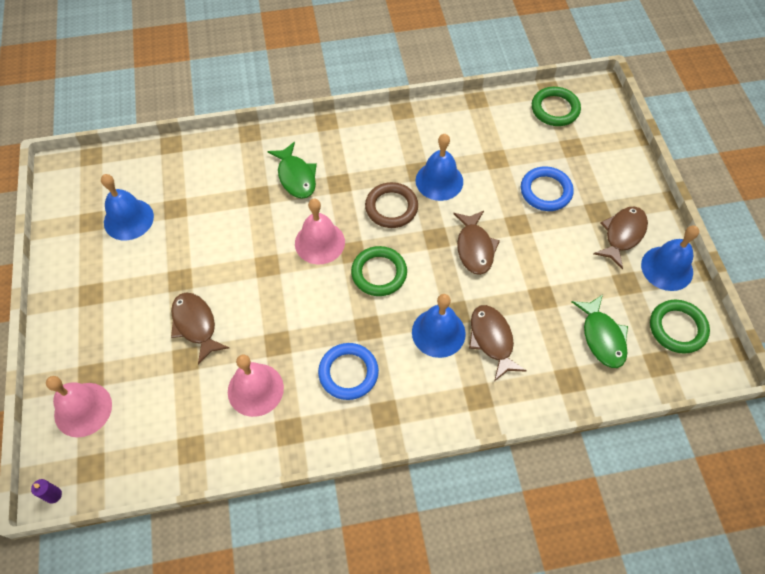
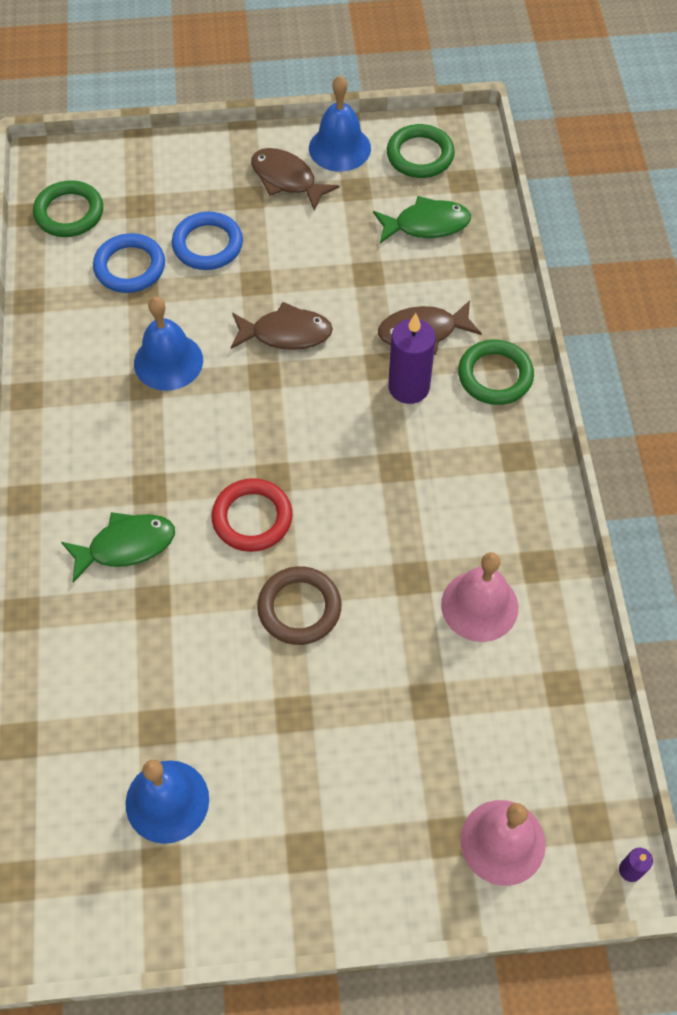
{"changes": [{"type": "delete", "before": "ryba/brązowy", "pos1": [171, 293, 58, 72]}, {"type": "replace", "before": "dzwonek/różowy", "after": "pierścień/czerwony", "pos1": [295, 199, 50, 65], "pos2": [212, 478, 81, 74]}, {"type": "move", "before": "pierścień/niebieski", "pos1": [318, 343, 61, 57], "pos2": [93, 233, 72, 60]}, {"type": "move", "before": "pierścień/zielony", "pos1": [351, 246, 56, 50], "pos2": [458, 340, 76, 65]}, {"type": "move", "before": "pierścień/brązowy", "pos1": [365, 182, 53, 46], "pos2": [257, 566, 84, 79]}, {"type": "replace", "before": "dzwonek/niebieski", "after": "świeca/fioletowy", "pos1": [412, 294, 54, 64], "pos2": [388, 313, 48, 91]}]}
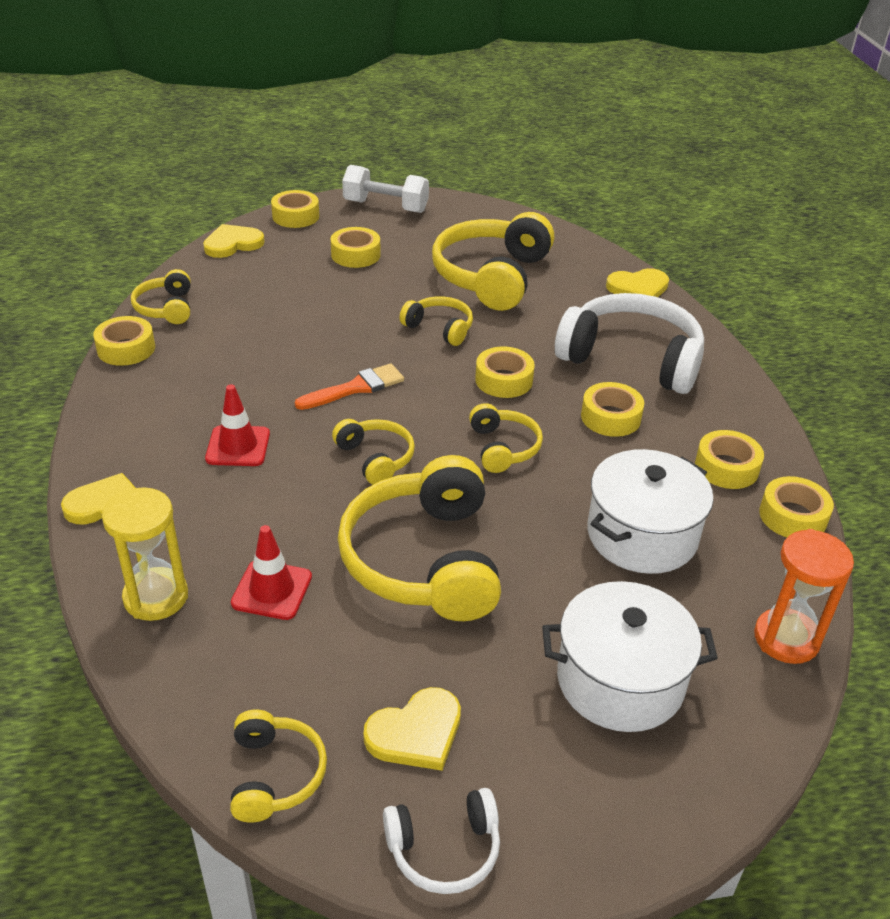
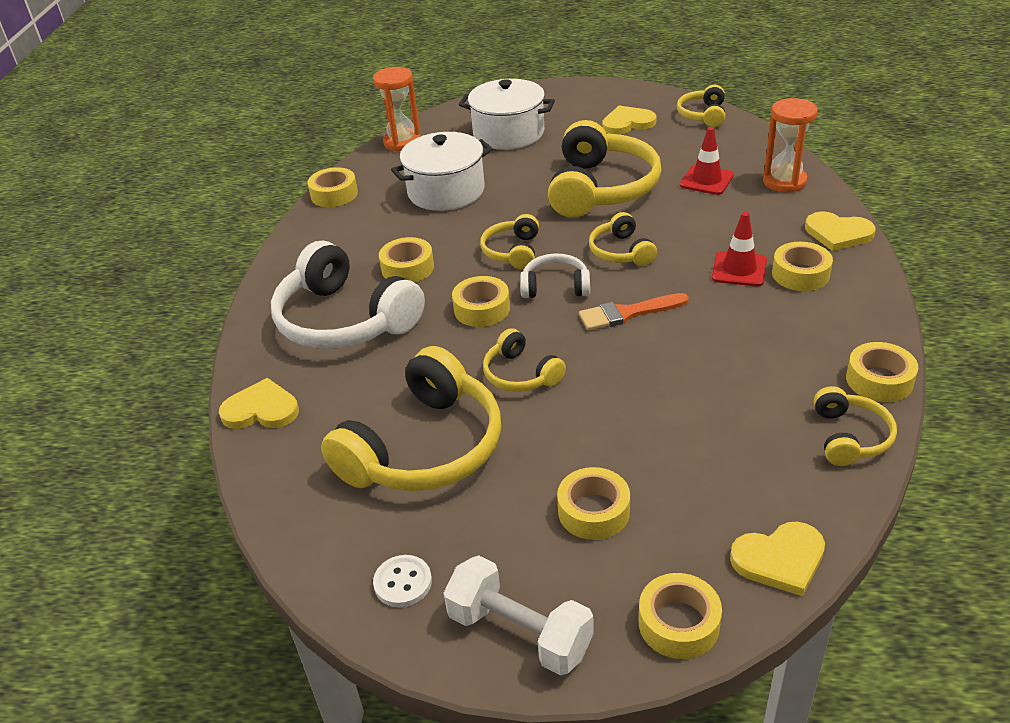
{"changes": [{"type": "recolor", "before": "klepsydra/żółty", "after": "klepsydra/pomarańczowy", "pos1": [102, 487, 86, 134], "pos2": [763, 98, 55, 94]}, {"type": "move", "before": "słuchawki/biały", "pos1": [383, 788, 117, 106], "pos2": [520, 254, 70, 44]}, {"type": "move", "before": "taśma klejąca/żółty", "pos1": [695, 430, 69, 59], "pos2": [772, 242, 61, 49]}, {"type": "insert", "after": "guzik/biały", "pos2": [373, 555, 59, 52]}]}
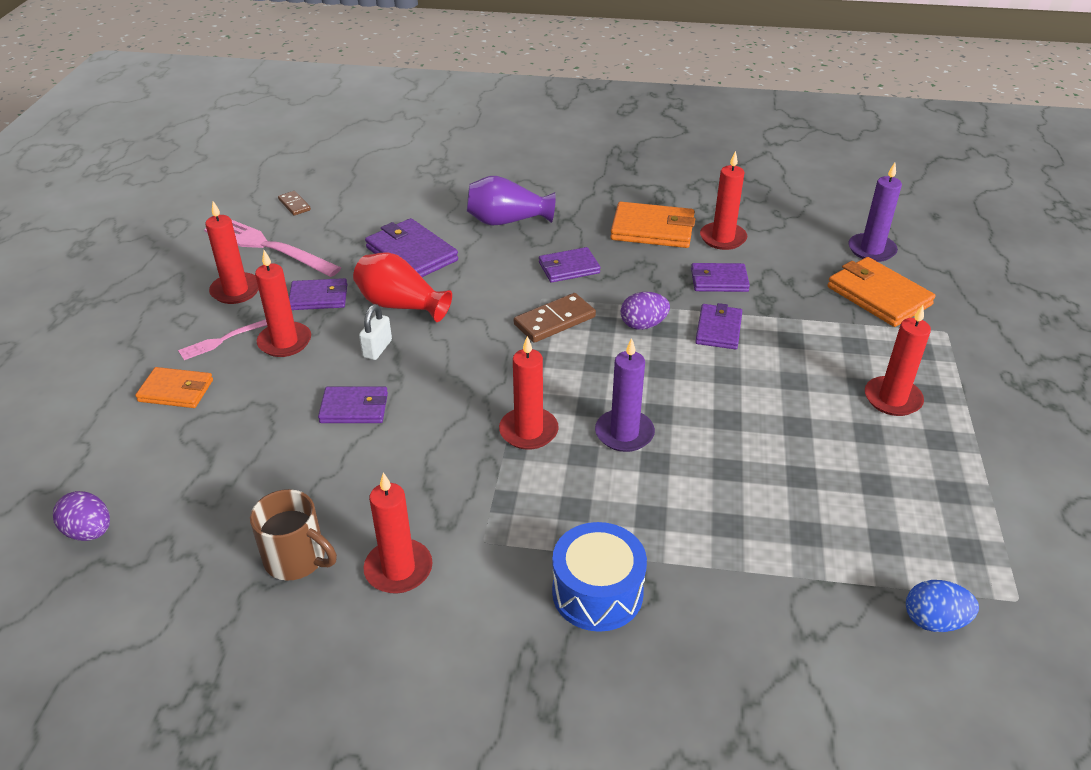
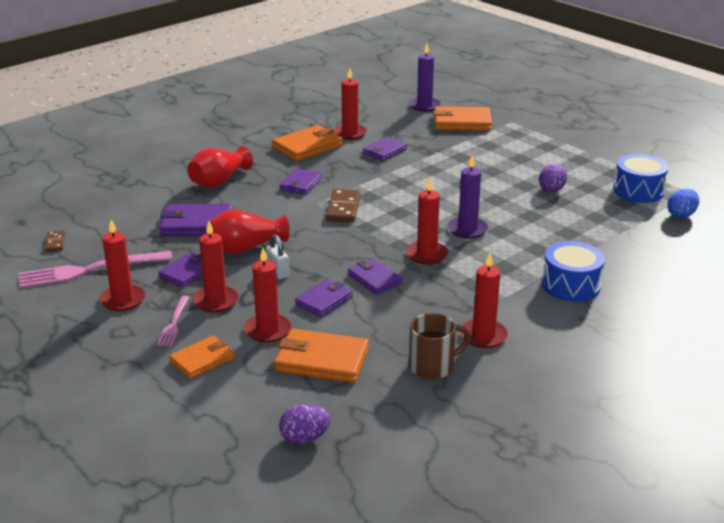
{"changes": [{"type": "rotate", "before": "kostka domina/brązowy", "pos1": [278, 191, 33, 24], "pos2": [45, 230, 20, 22], "turn": 75}, {"type": "recolor", "before": "wazon/fioletowy", "after": "wazon/czerwony", "pos1": [467, 176, 89, 50], "pos2": [187, 146, 66, 42]}, {"type": "move", "before": "jajko/fioletowy", "pos1": [621, 292, 49, 38], "pos2": [539, 164, 28, 29]}, {"type": "move", "before": "portfel/fioletowy", "pos1": [695, 303, 47, 46], "pos2": [348, 258, 55, 36]}, {"type": "move", "before": "świeca/czerwony", "pos1": [865, 305, 66, 111], "pos2": [244, 248, 47, 95]}, {"type": "insert", "after": "portfel/pomarańczowy", "pos2": [274, 329, 95, 54]}, {"type": "insert", "after": "bęben/niebieski", "pos2": [613, 154, 55, 49]}]}
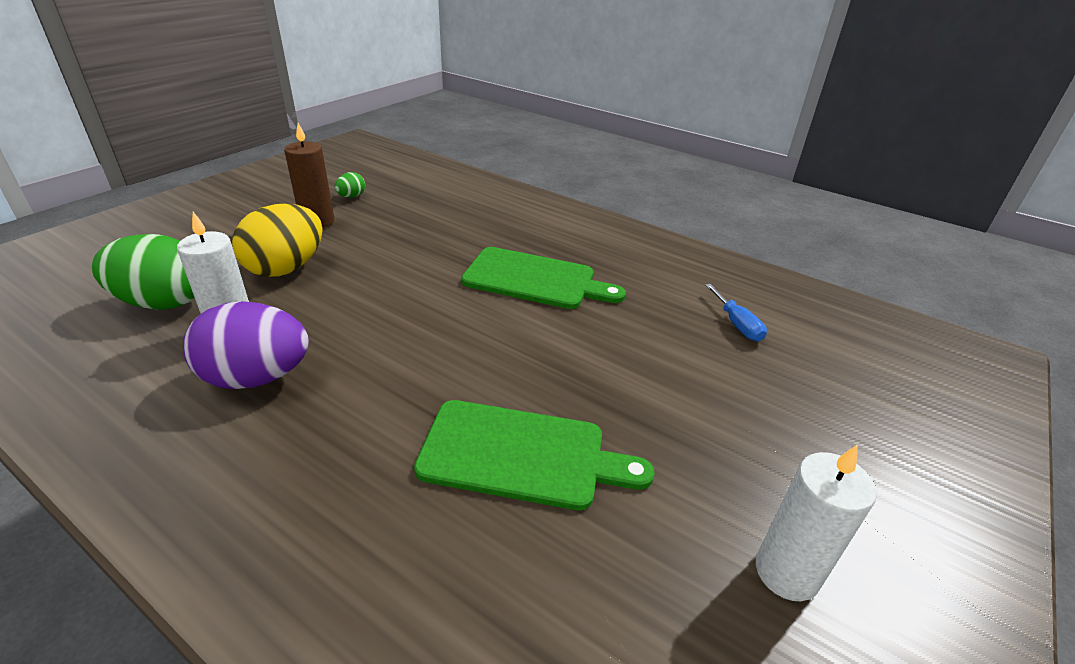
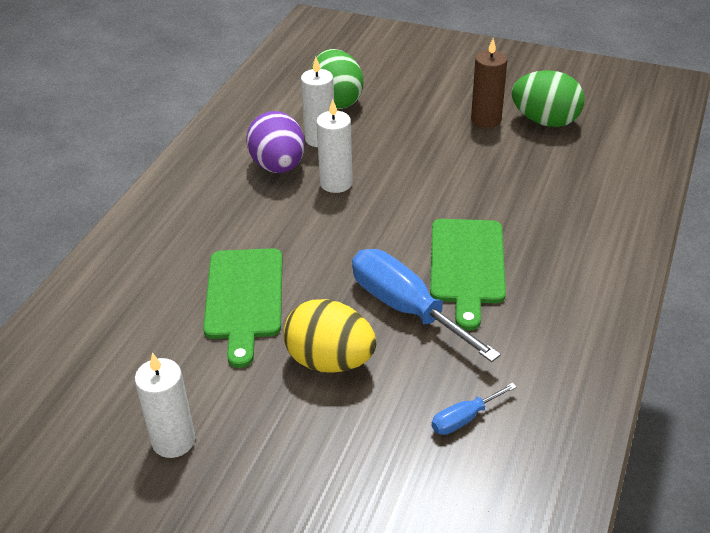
{"changes": [{"type": "move", "before": "jajko/żółty", "pos1": [232, 203, 91, 74], "pos2": [283, 299, 93, 74]}, {"type": "resize", "before": "jajko/zielony", "pos1": [335, 172, 30, 26], "pos2": [511, 70, 74, 57], "scale": 2.2}, {"type": "insert", "after": "świeca/biały", "pos2": [316, 99, 37, 94]}, {"type": "insert", "after": "śrubokręt/niebieski", "pos2": [352, 249, 149, 113]}]}
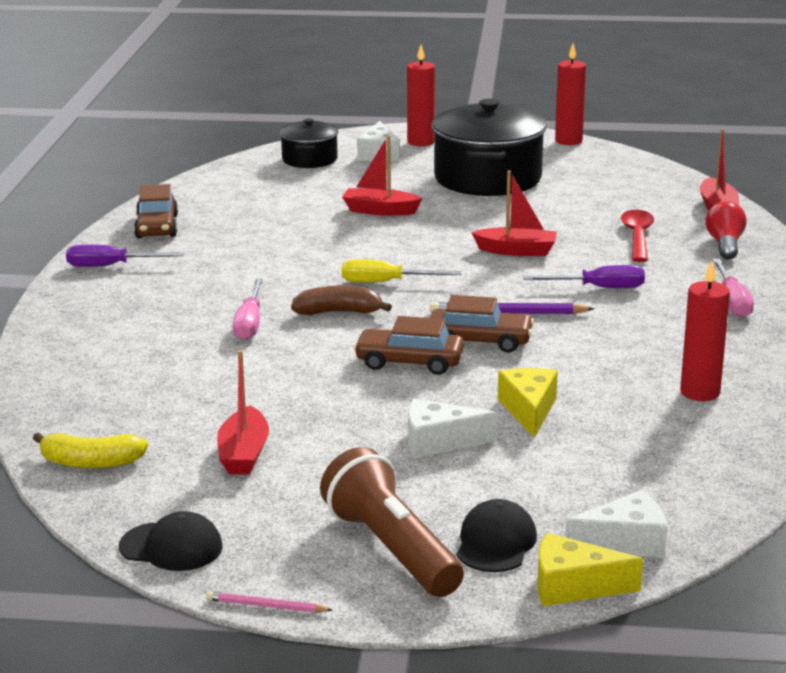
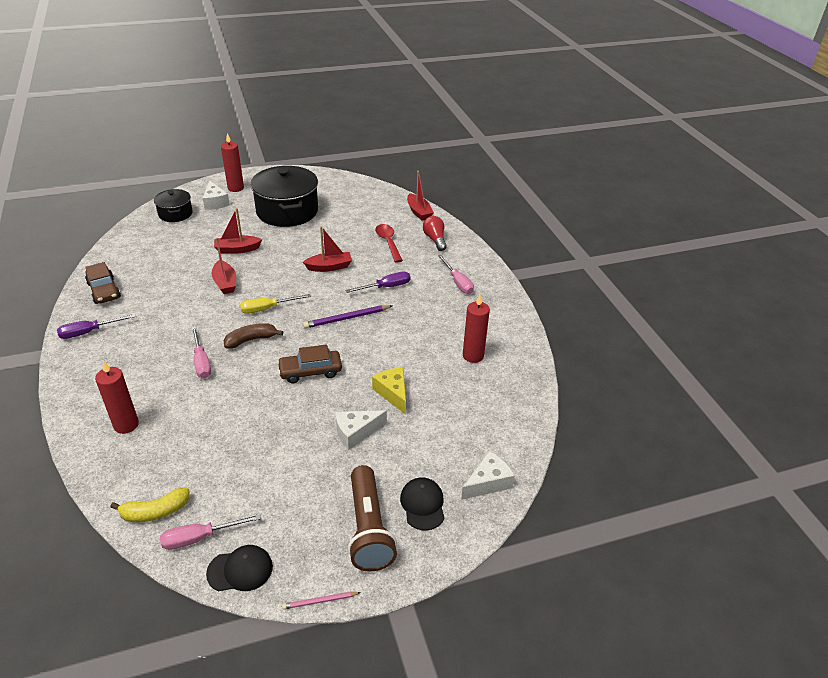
{"changes": [{"type": "move", "before": "łódka/czerwony", "pos1": [217, 350, 52, 125], "pos2": [212, 238, 24, 56]}, {"type": "rotate", "before": "latarka/brązowy", "pos1": [320, 447, 144, 150], "pos2": [348, 465, 49, 107], "turn": -135}, {"type": "delete", "before": "samochód/brązowy", "pos1": [430, 295, 104, 58]}, {"type": "delete", "before": "ser/żółty", "pos1": [537, 533, 106, 73]}, {"type": "move", "before": "świeca/czerwony", "pos1": [555, 44, 31, 101], "pos2": [95, 361, 44, 73]}, {"type": "insert", "after": "śrubokręt/różowy", "pos2": [160, 514, 101, 36]}]}
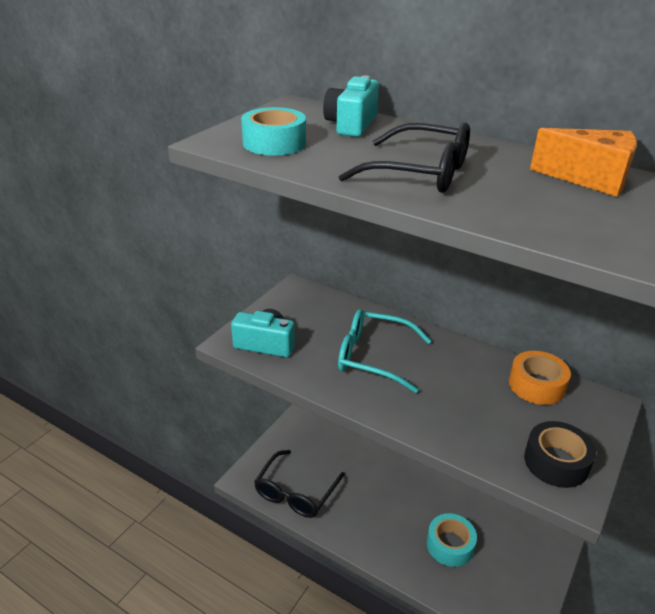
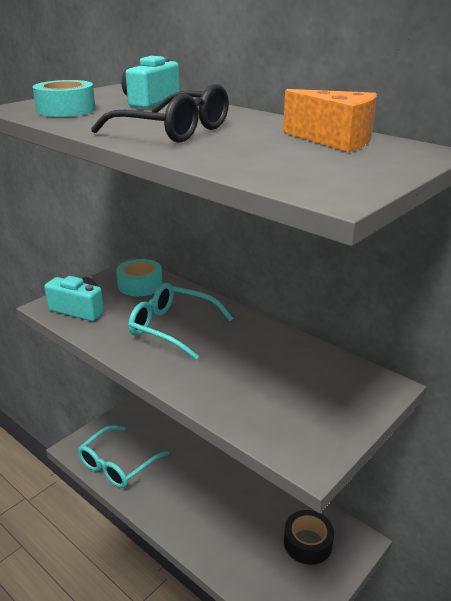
{"changes": [{"type": "recolor", "before": "okulary/czarny", "after": "okulary/turkusowy", "pos1": [254, 450, 91, 68], "pos2": [78, 425, 91, 63]}, {"type": "move", "before": "taśma klejąca/turkusowy", "pos1": [427, 513, 50, 54], "pos2": [116, 259, 47, 37]}, {"type": "delete", "before": "taśma klejąca/pomarańczowy", "pos1": [509, 351, 62, 54]}, {"type": "move", "before": "taśma klejąca/czarny", "pos1": [524, 421, 72, 67], "pos2": [284, 510, 50, 55]}]}
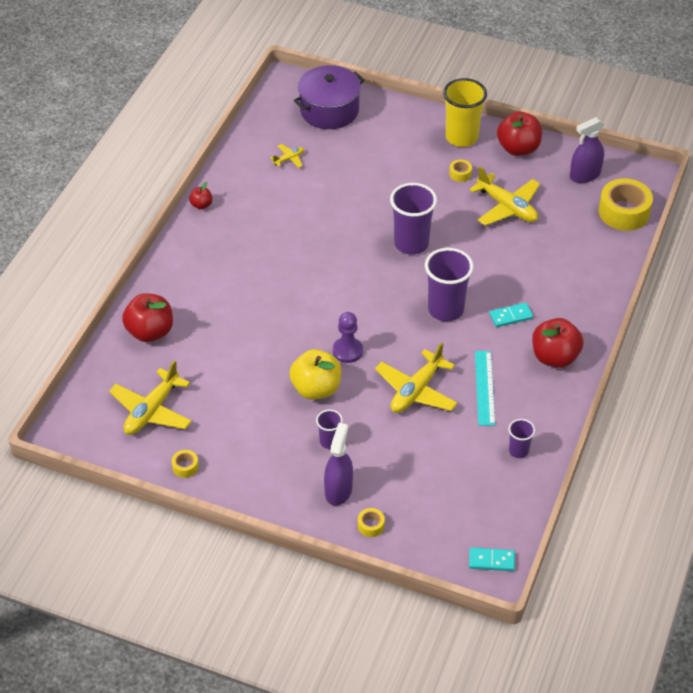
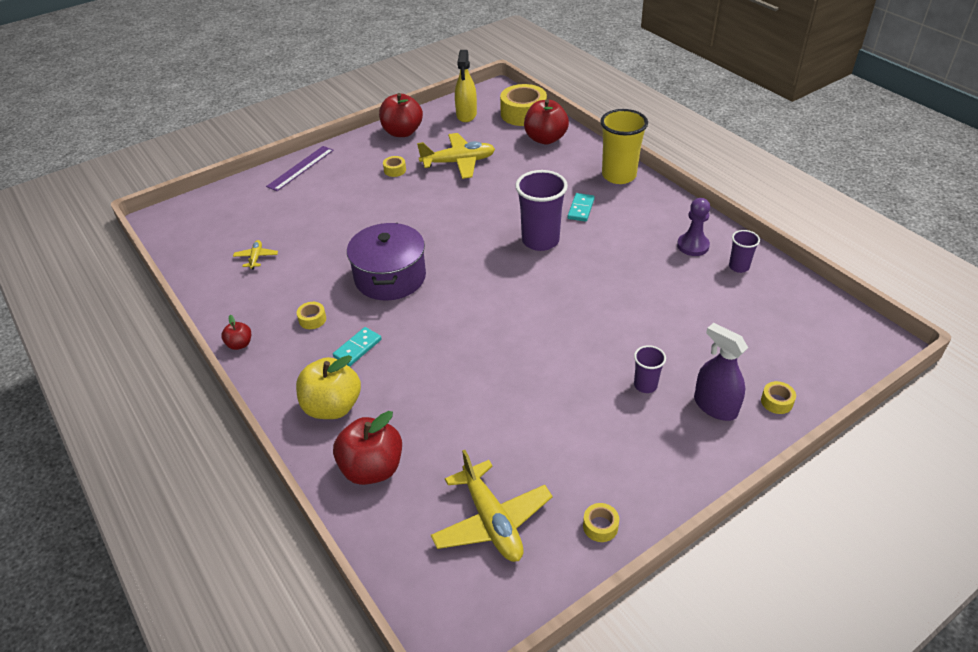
{"changes": [{"type": "move", "before": "jabłko/żółty", "pos1": [289, 349, 52, 51], "pos2": [296, 355, 65, 64]}, {"type": "move", "before": "garnek/fioletowy", "pos1": [294, 65, 71, 64], "pos2": [347, 223, 79, 77]}, {"type": "move", "before": "pionek/fioletowy", "pos1": [333, 312, 30, 51], "pos2": [677, 198, 33, 58]}, {"type": "delete", "before": "samolot/żółty", "pos1": [375, 342, 83, 71]}, {"type": "delete", "before": "szklanka/fioletowy", "pos1": [390, 183, 47, 72]}, {"type": "move", "before": "szklanka/żółty", "pos1": [443, 78, 44, 69], "pos2": [600, 109, 48, 75]}, {"type": "move", "before": "kostka domina/turkusowy", "pos1": [469, 547, 46, 24], "pos2": [333, 327, 49, 39]}, {"type": "delete", "before": "linijka/turkusowy", "pos1": [475, 351, 20, 75]}, {"type": "move", "before": "jabłko/czerwony", "pos1": [532, 318, 52, 50], "pos2": [524, 99, 45, 45]}, {"type": "recolor", "before": "spryskiwacz/fioletowy", "after": "spryskiwacz/żółty", "pos1": [570, 117, 34, 66], "pos2": [455, 50, 22, 72]}, {"type": "insert", "after": "linijka/fioletowy", "pos2": [266, 146, 68, 45]}, {"type": "insert", "after": "taśma klejąca/żółty", "pos2": [297, 302, 29, 27]}]}
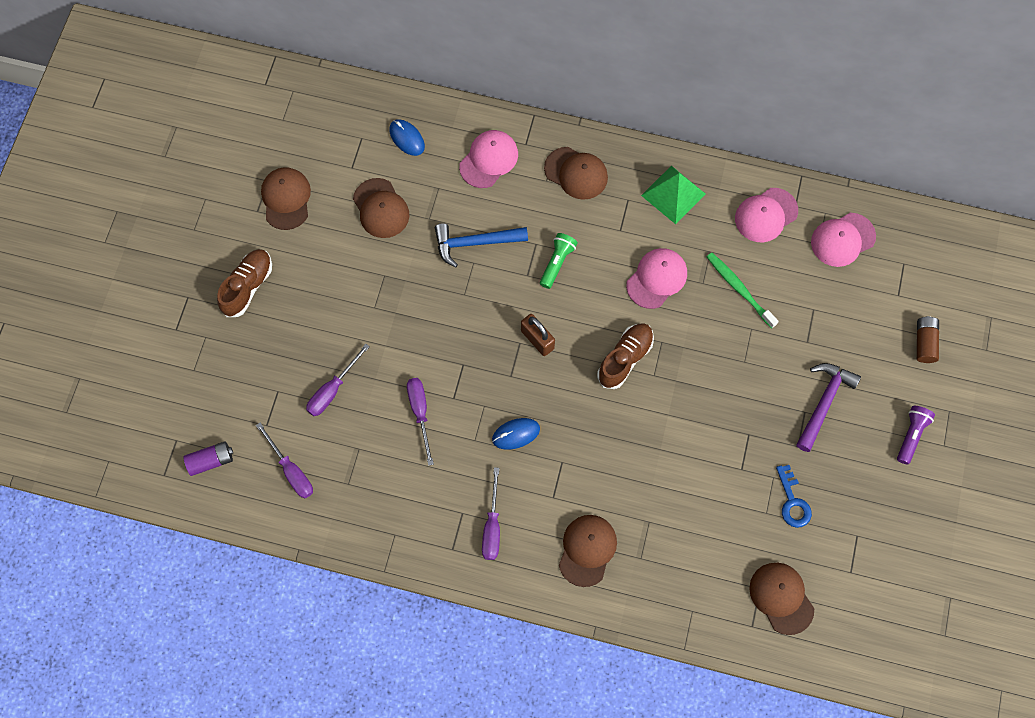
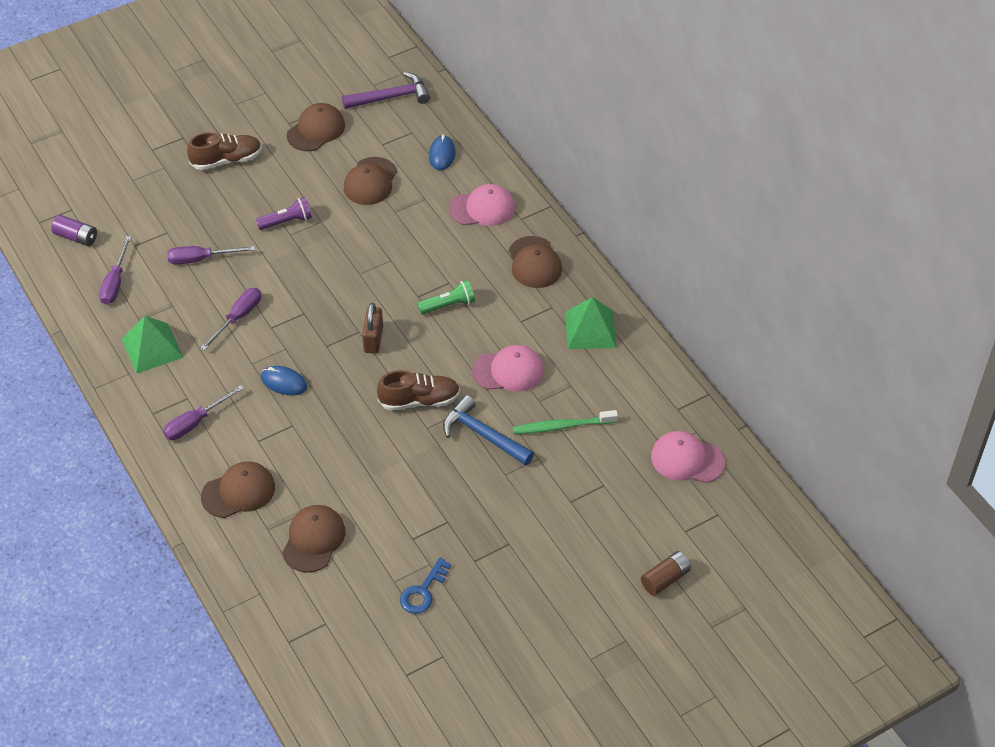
{"changes": [{"type": "move", "before": "młotek/niebieski", "pos1": [435, 223, 93, 45], "pos2": [443, 395, 91, 71]}, {"type": "rotate", "before": "szczoteczka do zębów/zielony", "pos1": [707, 253, 72, 75], "pos2": [513, 410, 105, 24], "turn": -105}, {"type": "delete", "before": "czapka/różowy", "pos1": [735, 188, 63, 54]}, {"type": "move", "before": "czapka/brązowy", "pos1": [749, 563, 65, 72], "pos2": [282, 505, 63, 67]}, {"type": "move", "before": "młotek/fioletowy", "pos1": [796, 363, 65, 89], "pos2": [342, 72, 88, 37]}, {"type": "move", "before": "latarka/fioletowy", "pos1": [897, 406, 38, 59], "pos2": [256, 197, 56, 33]}, {"type": "insert", "after": "piramida/zielony", "pos2": [122, 316, 61, 58]}]}
